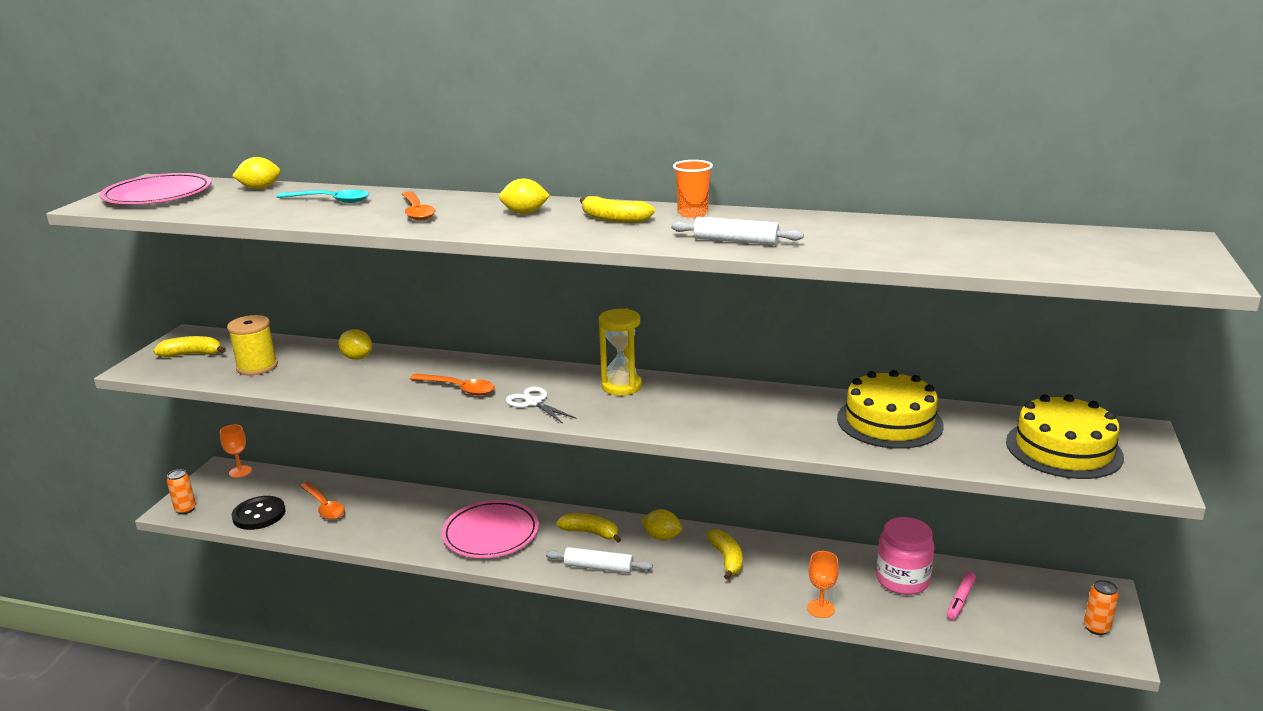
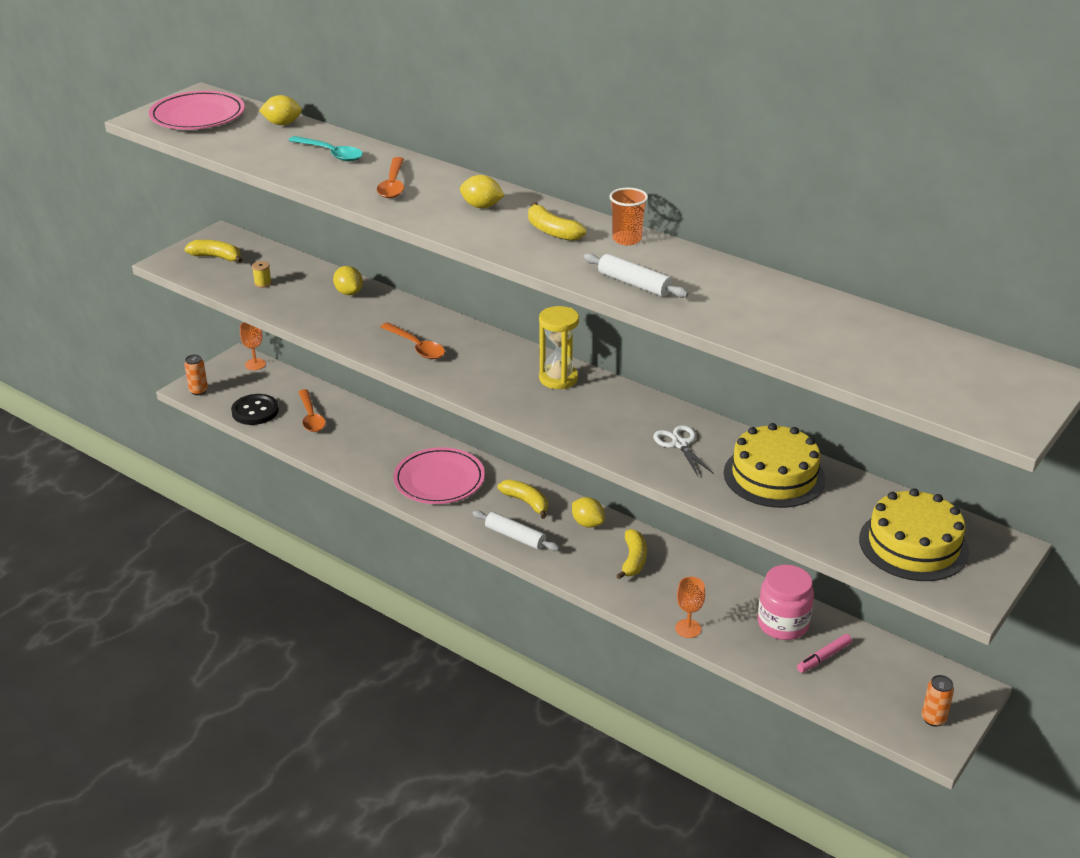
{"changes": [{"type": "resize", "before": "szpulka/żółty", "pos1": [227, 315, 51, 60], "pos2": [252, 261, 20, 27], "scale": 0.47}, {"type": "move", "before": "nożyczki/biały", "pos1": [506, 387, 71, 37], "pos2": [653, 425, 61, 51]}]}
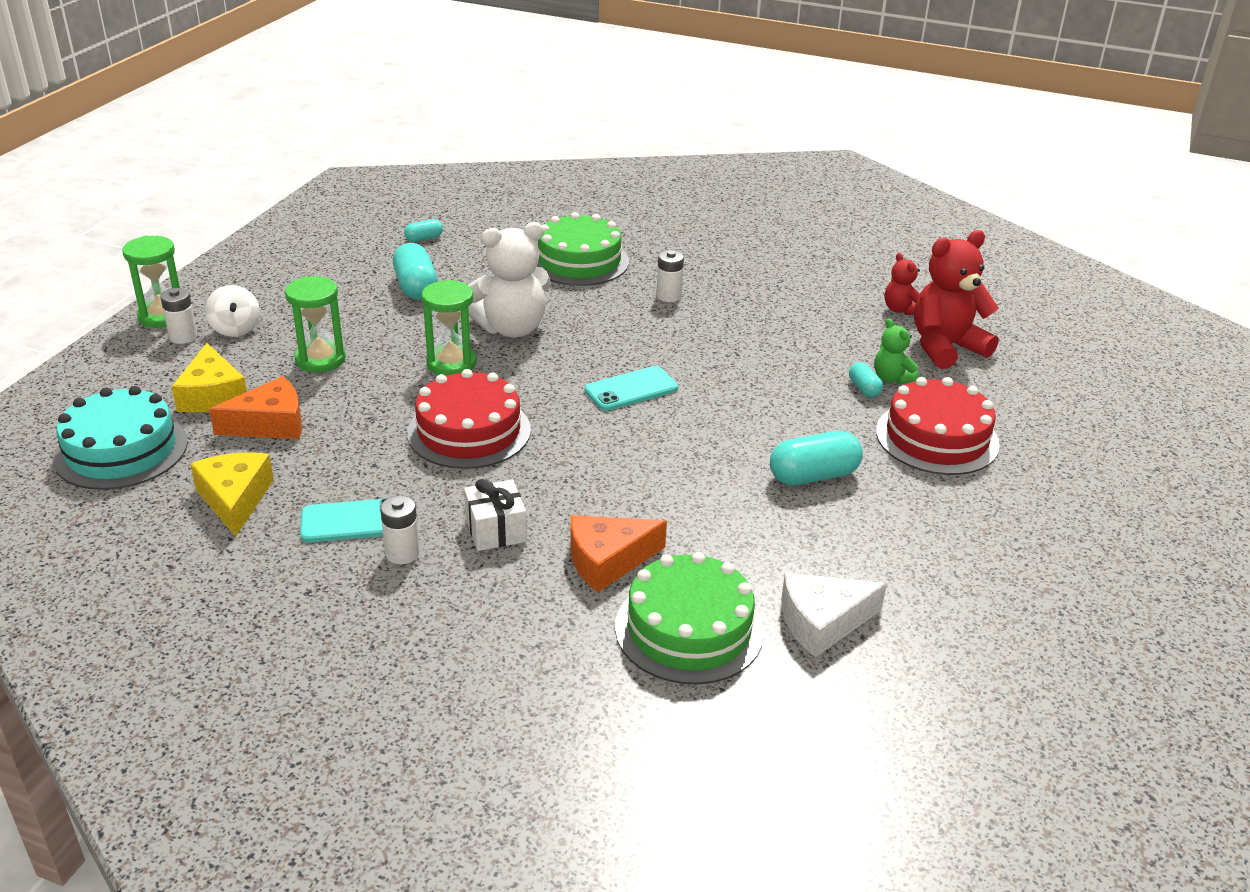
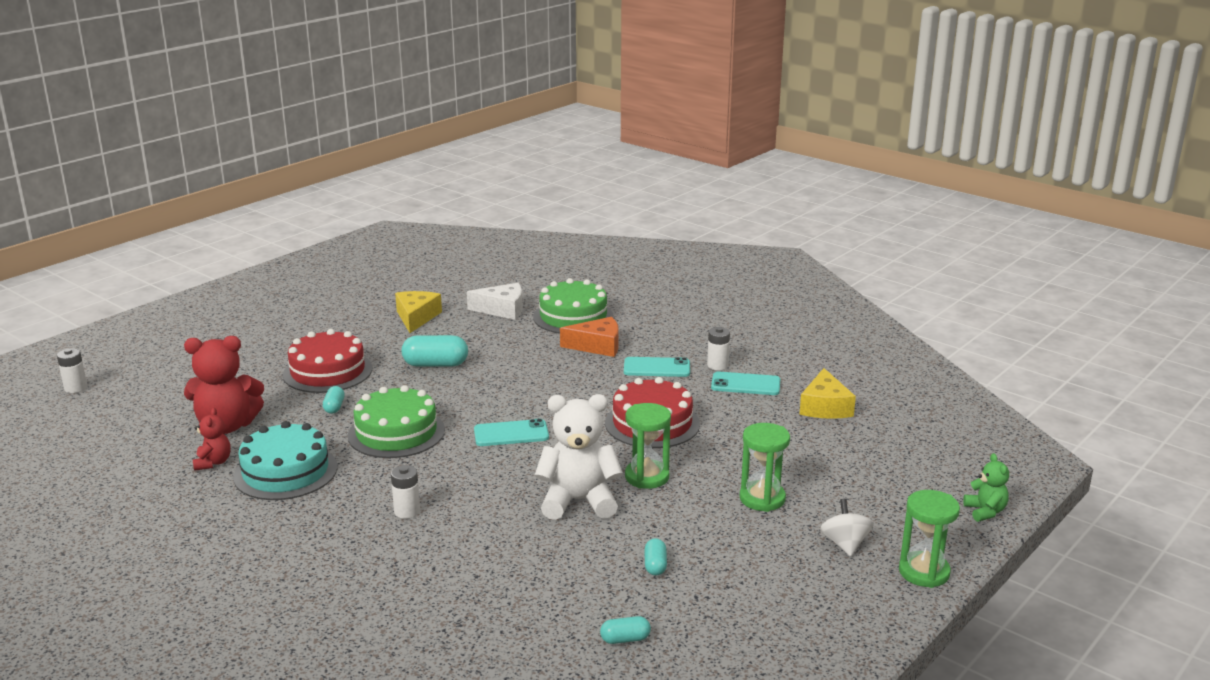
{"changes": [{"type": "move", "before": "tort/turkusowy", "pos1": [53, 386, 135, 104], "pos2": [233, 421, 105, 79]}, {"type": "move", "before": "bateria/biały", "pos1": [160, 288, 37, 56], "pos2": [57, 348, 30, 45]}, {"type": "move", "before": "ser/żółty", "pos1": [171, 343, 76, 69], "pos2": [395, 291, 47, 42]}, {"type": "delete", "before": "ser/pomarańczowy", "pos1": [209, 376, 93, 63]}, {"type": "resize", "before": "kapsułka/turkusowy", "pos1": [393, 243, 45, 57], "pos2": [645, 538, 22, 38], "scale": 0.54}, {"type": "replace", "before": "prezent/biały", "after": "telefon/turkusowy", "pos1": [464, 479, 63, 72], "pos2": [624, 357, 66, 20]}, {"type": "move", "before": "tort/zielony", "pos1": [537, 212, 92, 74], "pos2": [348, 385, 97, 73]}, {"type": "move", "before": "miś/zielony", "pos1": [874, 318, 46, 67], "pos2": [963, 453, 46, 69]}]}
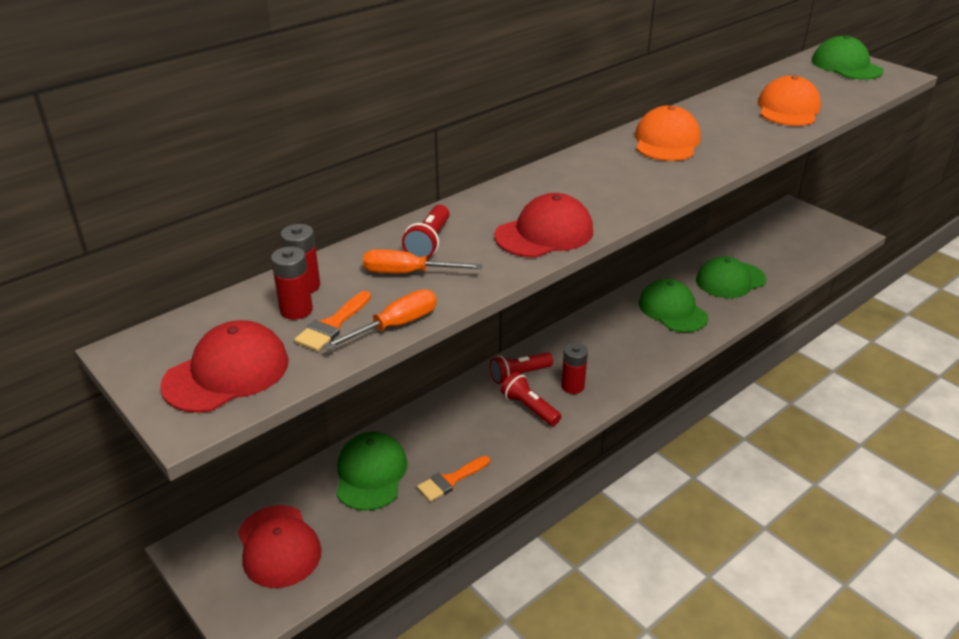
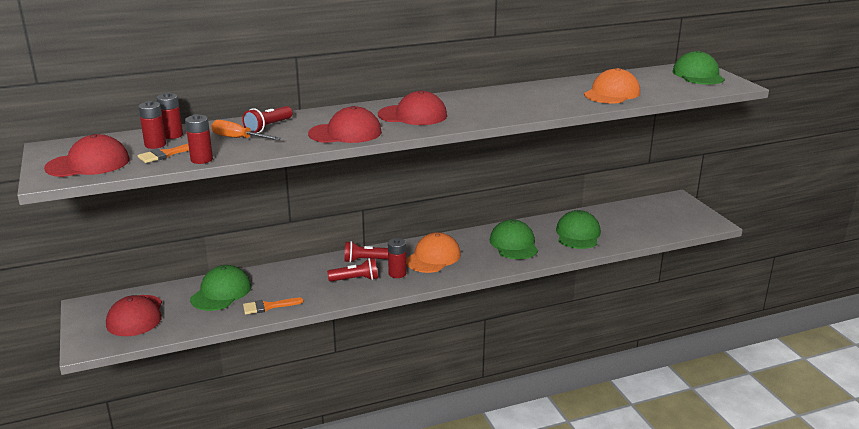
{"changes": [{"type": "replace", "before": "śrubokręt/pomarańczowy", "after": "bateria/czerwony", "pos1": [323, 289, 113, 61], "pos2": [185, 114, 28, 50]}, {"type": "rotate", "before": "latarka/czerwony", "pos1": [501, 372, 60, 54], "pos2": [327, 258, 51, 24], "turn": 105}, {"type": "move", "before": "czapka/pomarańczowy", "pos1": [635, 105, 66, 56], "pos2": [406, 232, 55, 41]}, {"type": "rotate", "before": "czapka/zielony", "pos1": [696, 256, 70, 42], "pos2": [556, 210, 45, 39], "turn": 105}, {"type": "insert", "after": "czapka/czerwony", "pos2": [378, 90, 69, 35]}]}
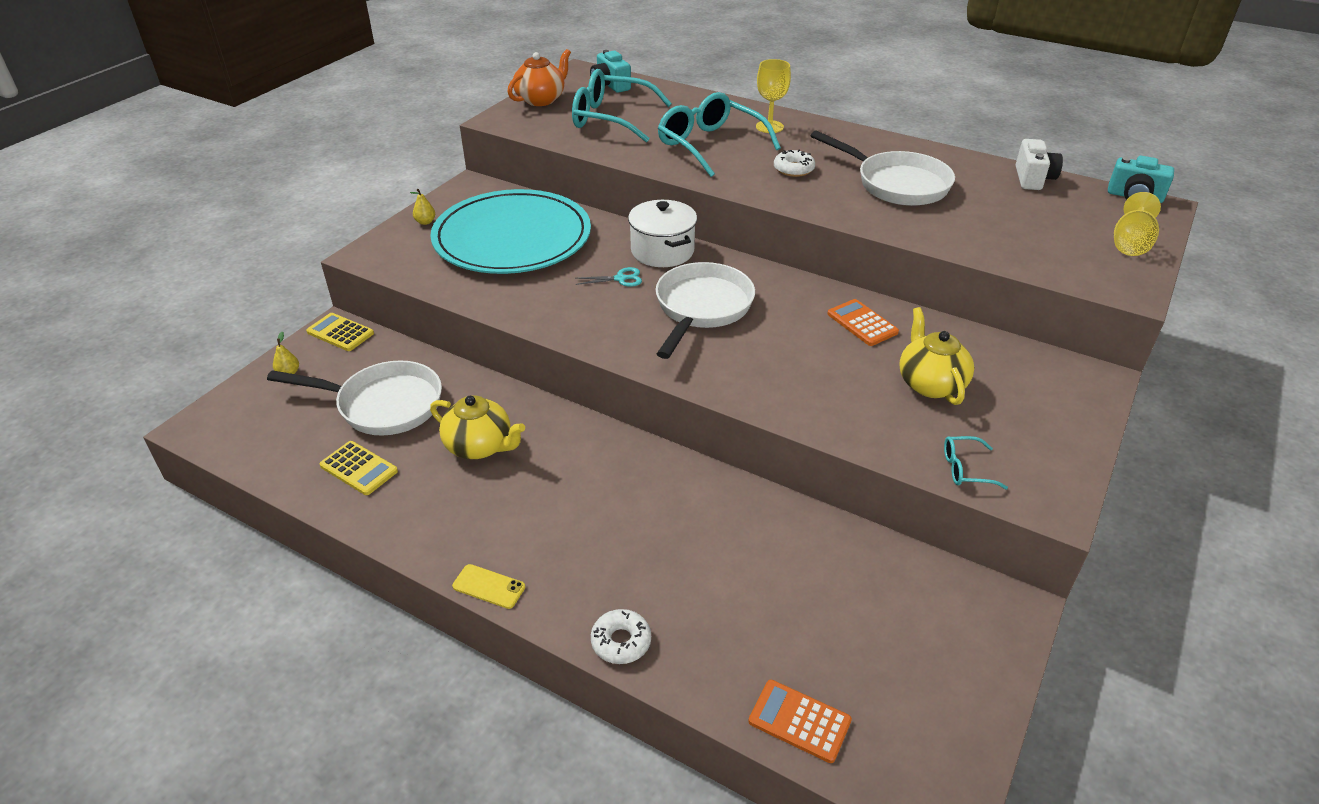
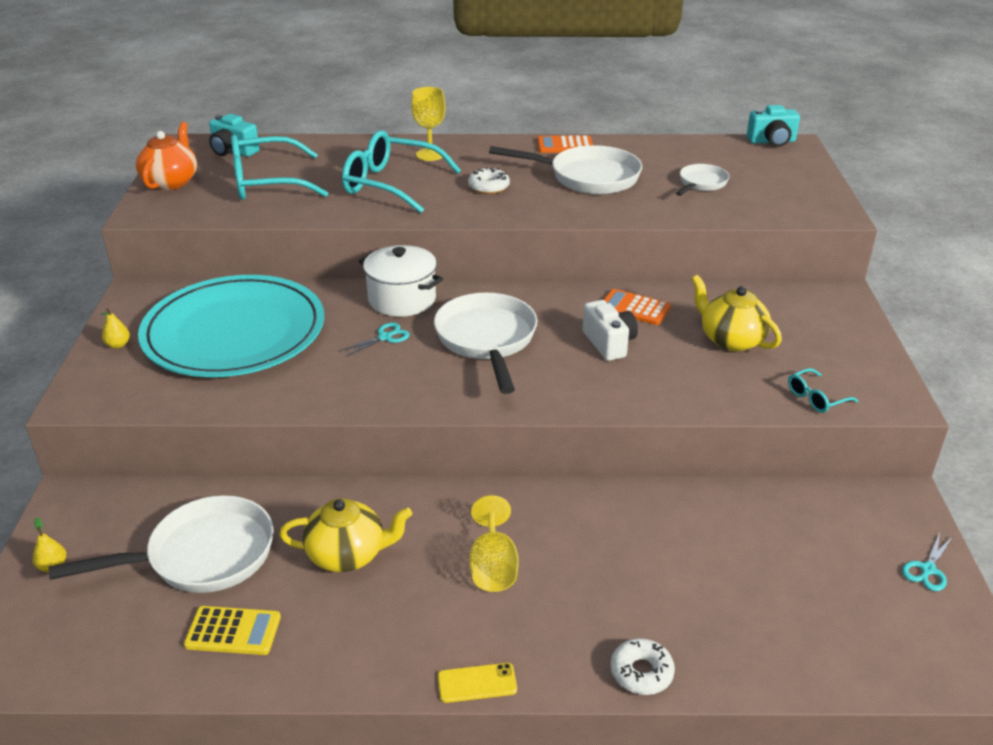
{"changes": [{"type": "delete", "before": "kalkulator/żółty", "pos1": [306, 313, 68, 38]}, {"type": "move", "before": "kalkulator/pomarańczowy", "pos1": [748, 680, 104, 83], "pos2": [537, 135, 56, 18]}, {"type": "move", "before": "aparat fotograficzny/biały", "pos1": [1016, 139, 47, 51], "pos2": [583, 300, 55, 61]}, {"type": "move", "before": "kielich/żółty", "pos1": [1114, 192, 47, 64], "pos2": [469, 495, 50, 97]}, {"type": "insert", "after": "patelnia/biały", "pos2": [676, 164, 53, 32]}, {"type": "insert", "after": "nożyczki/turkusowy", "pos2": [902, 533, 51, 58]}]}
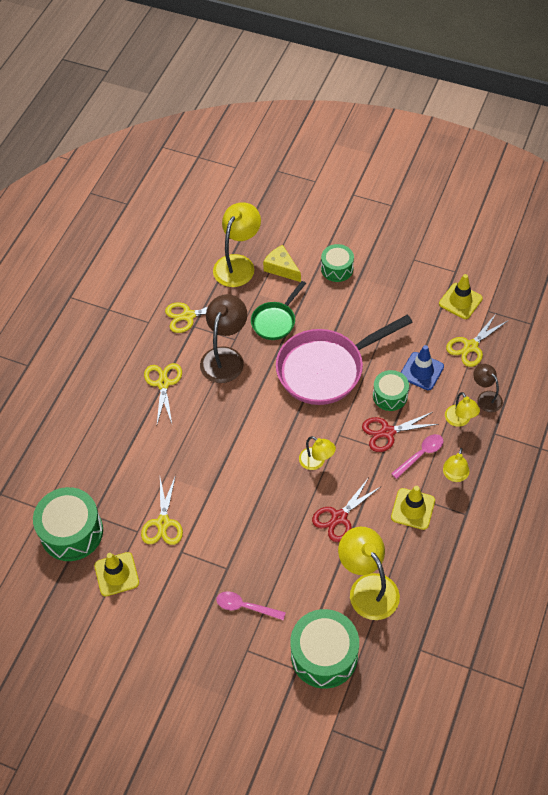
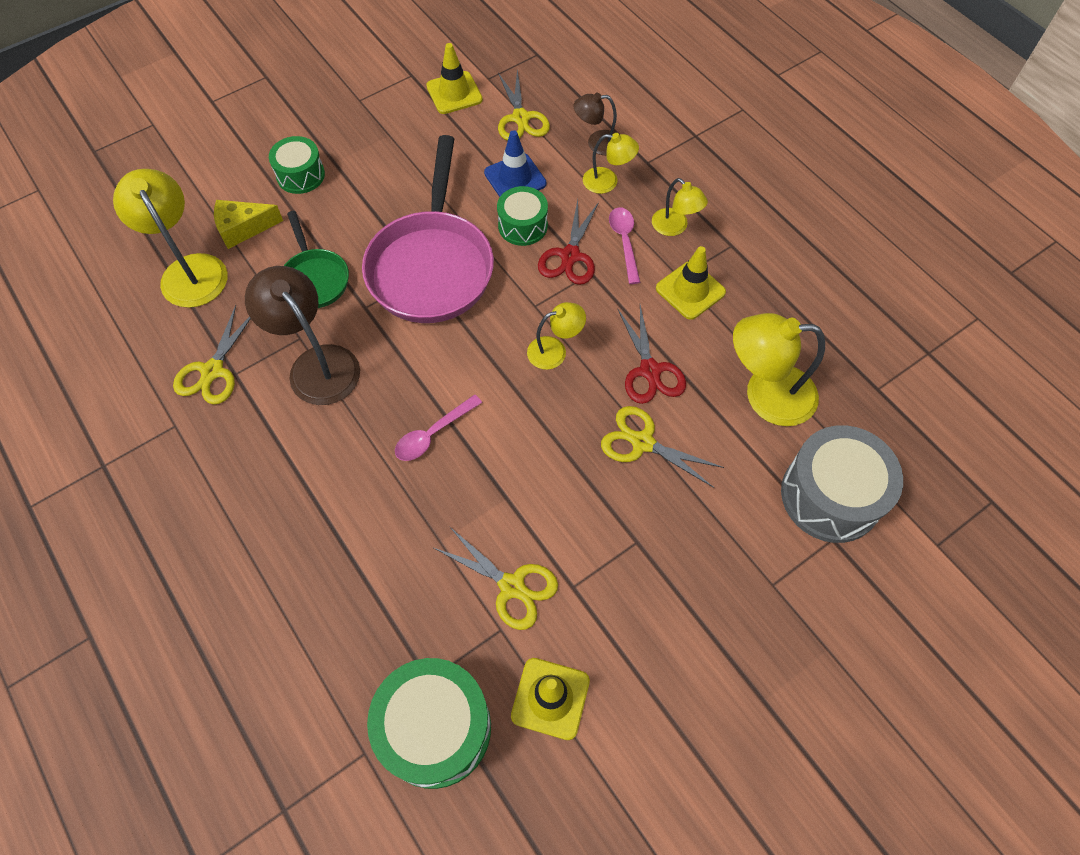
{"changes": [{"type": "move", "before": "nożyczki/żółty", "pos1": [144, 363, 38, 61], "pos2": [601, 406, 123, 82]}, {"type": "move", "before": "łyżka/różowy", "pos1": [216, 591, 70, 29], "pos2": [395, 395, 87, 66]}, {"type": "recolor", "before": "bęben/zielony", "after": "bęben/szary", "pos1": [290, 609, 69, 80], "pos2": [781, 425, 122, 118]}]}
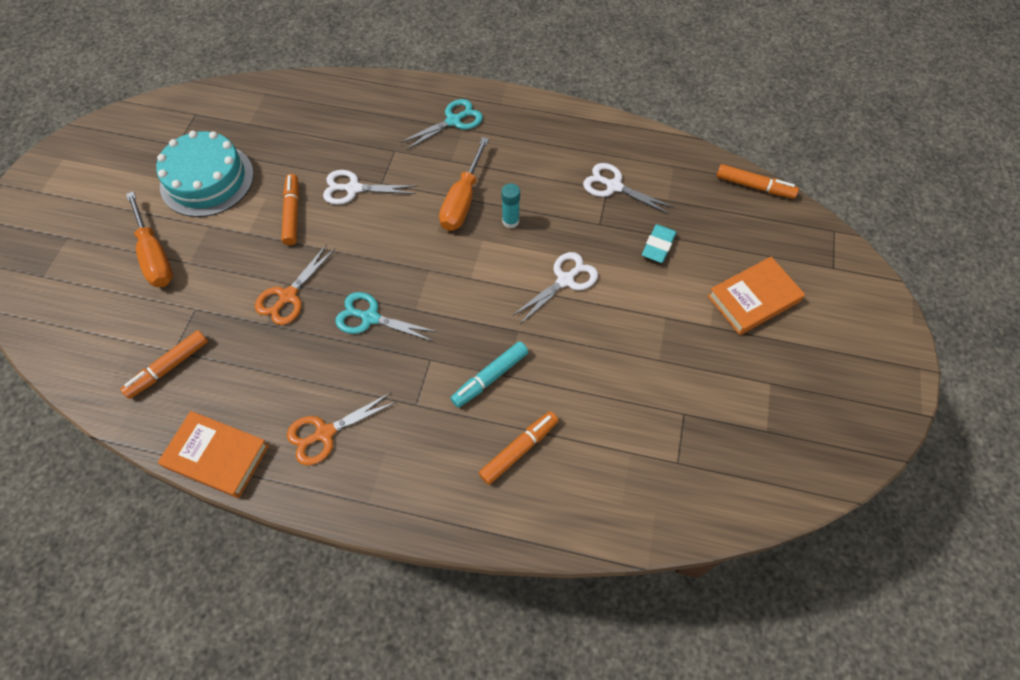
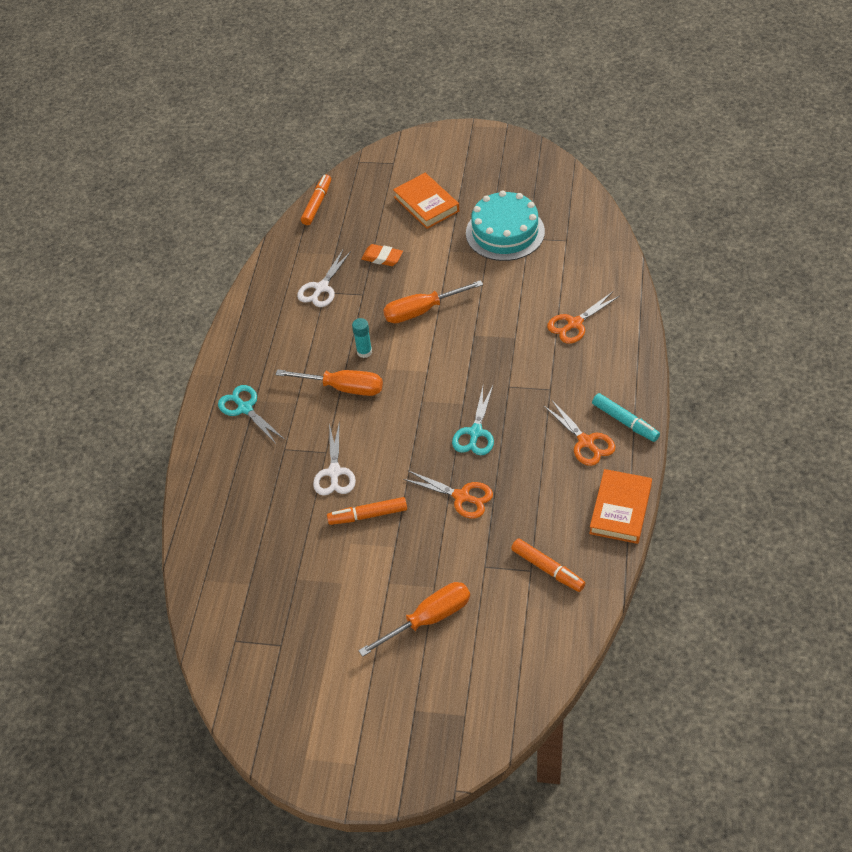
{"changes": [{"type": "move", "before": "tort/turkusowy", "pos1": [156, 131, 98, 86], "pos2": [466, 191, 79, 70]}, {"type": "move", "before": "flamaster/turkusowy", "pos1": [451, 341, 77, 67], "pos2": [592, 393, 68, 49]}, {"type": "replace", "before": "flamaster/pomarańczowy", "after": "nożyczki/pomarańczowy", "pos1": [479, 411, 80, 74], "pos2": [547, 292, 73, 52]}, {"type": "replace", "before": "nożyczki/biały", "after": "śrubokręt/pomarańczowy", "pos1": [512, 252, 86, 72], "pos2": [383, 280, 100, 43]}, {"type": "recolor", "before": "gumka do mazania/turkusowy", "after": "gumka do mazania/pomarańczowy", "pos1": [642, 224, 35, 39], "pos2": [361, 244, 42, 22]}]}
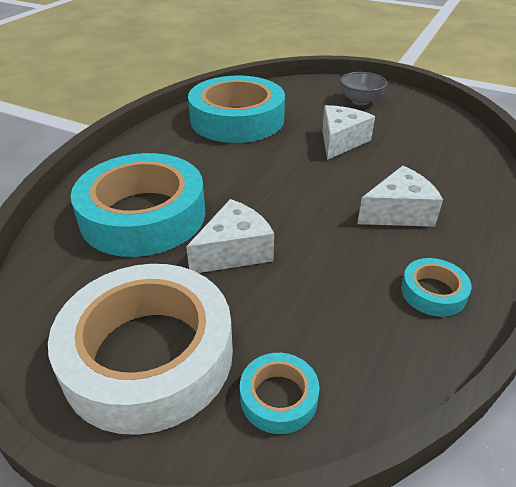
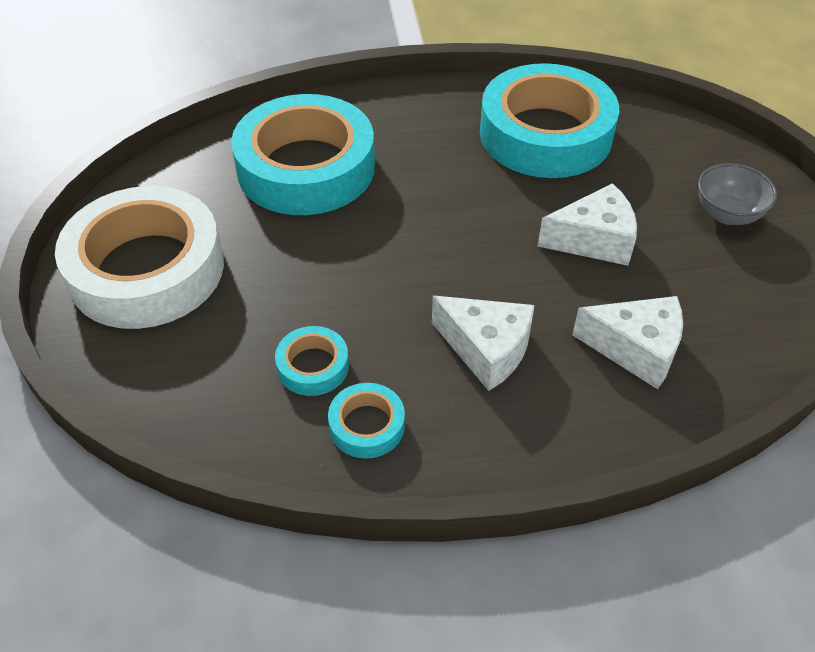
{"changes": [{"type": "move", "before": "ser/biały", "pos1": [186, 199, 88, 74], "pos2": [572, 296, 111, 93]}, {"type": "move", "before": "taśma klejąca/turkusowy", "pos1": [240, 353, 79, 81], "pos2": [275, 326, 74, 70]}]}
